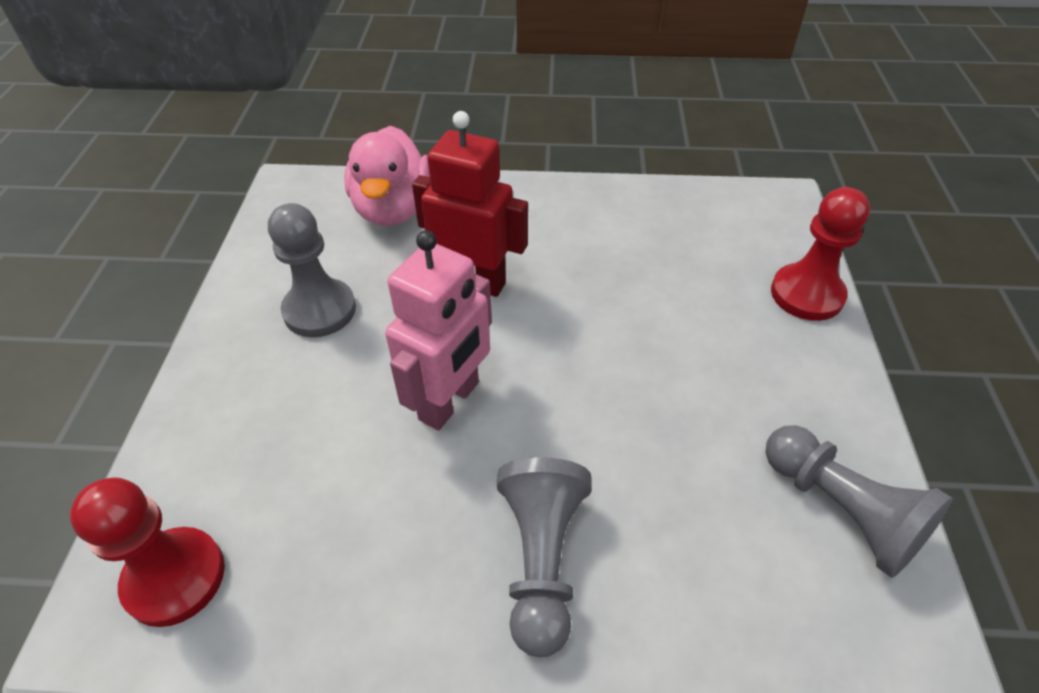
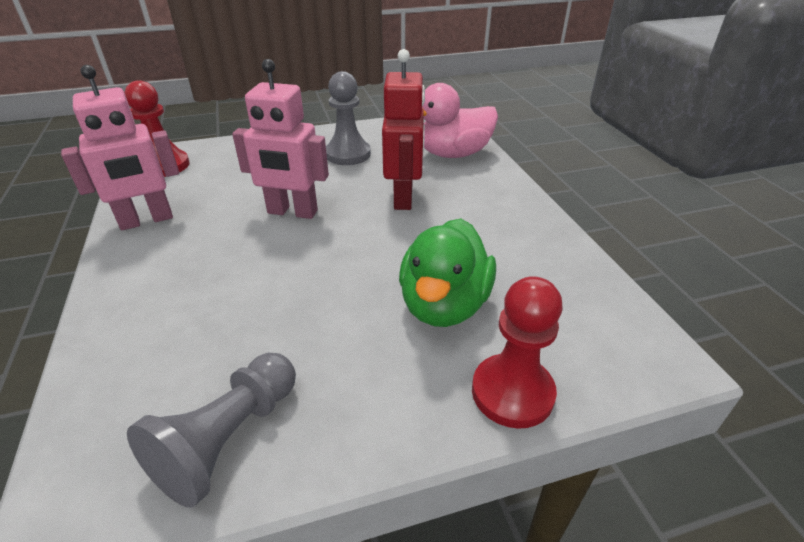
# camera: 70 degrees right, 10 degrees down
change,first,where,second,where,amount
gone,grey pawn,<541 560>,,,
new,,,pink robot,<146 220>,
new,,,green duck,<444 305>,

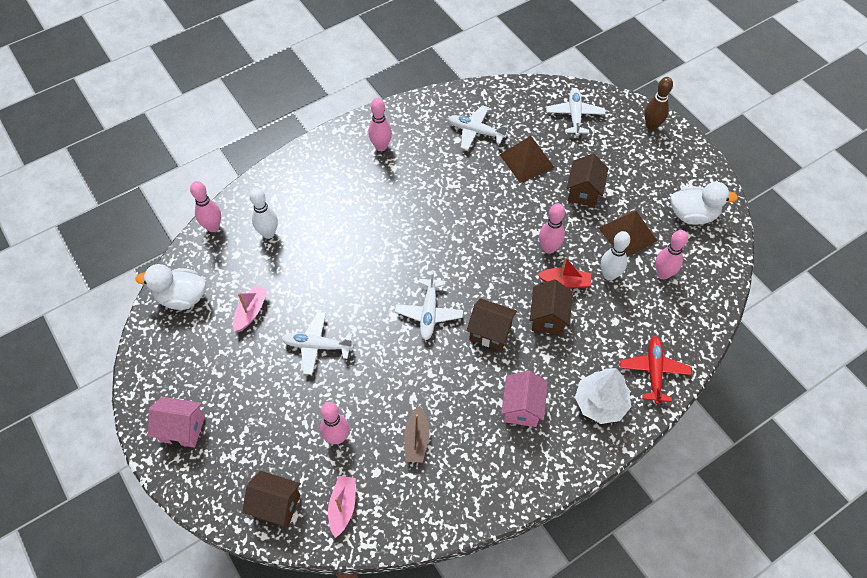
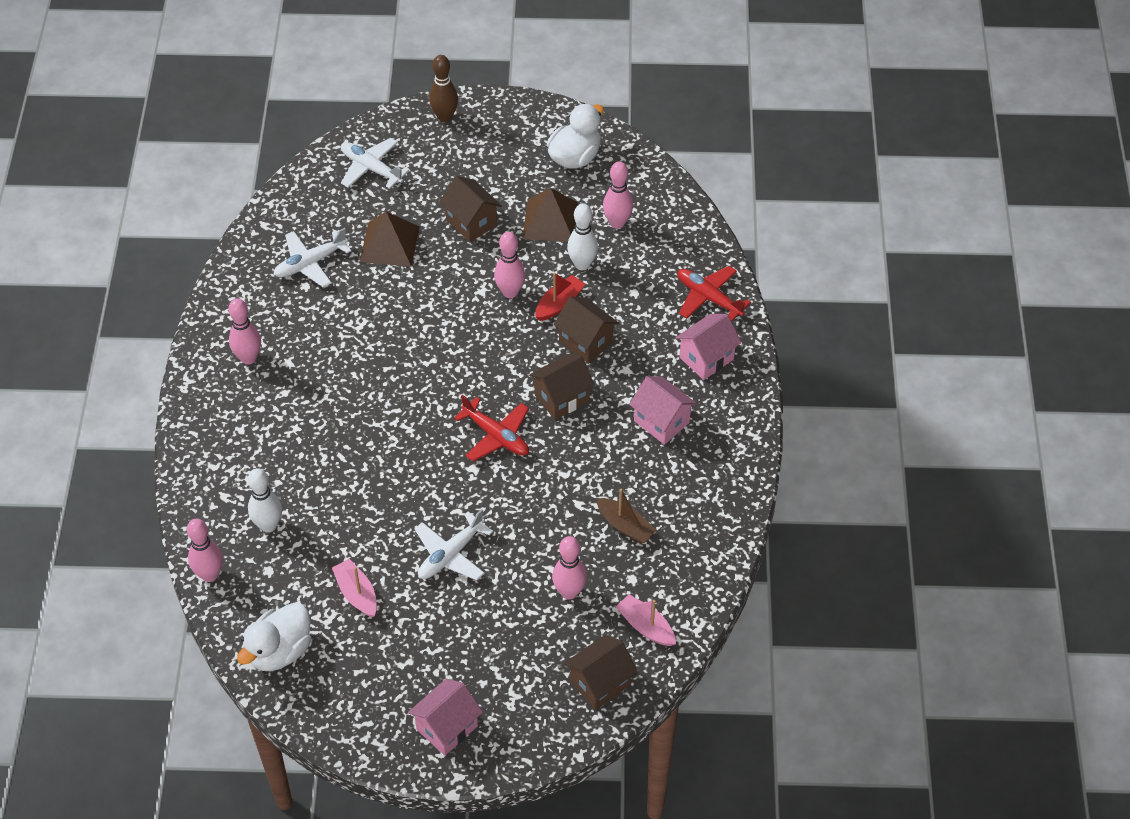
# camera: 55 degrees left, 5 degrees down
change,first,where,second,where,amount
repainted,white plane,<429 313>,red plane,<496 436>,
swapped,white tree,<600 403>,pink house,<706 358>,

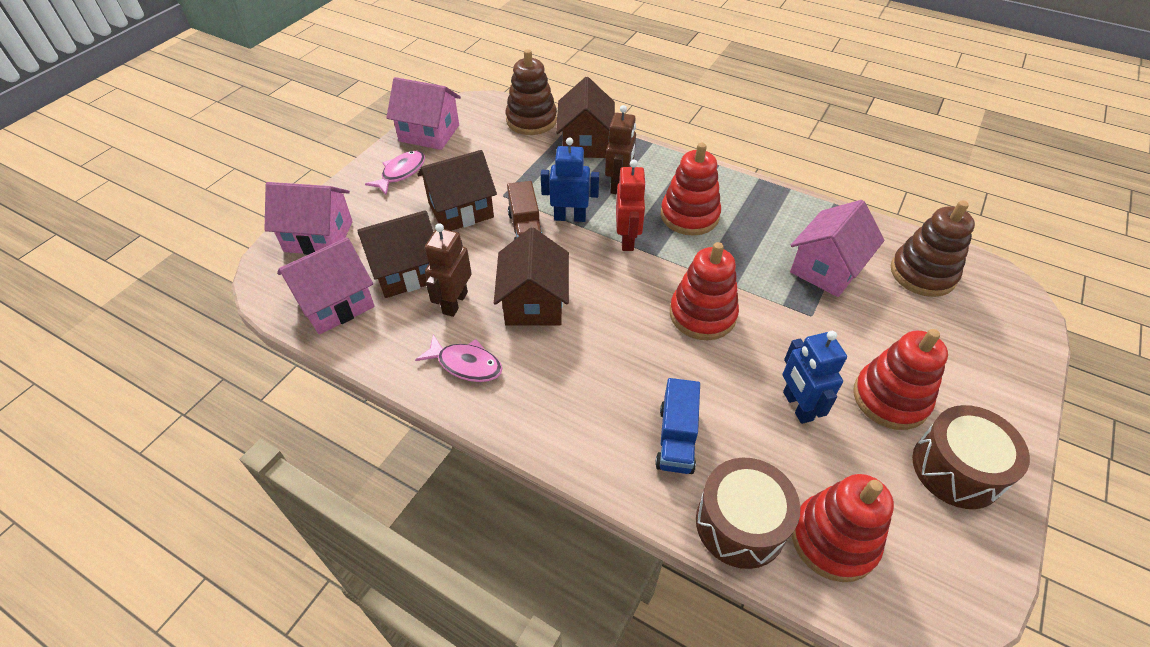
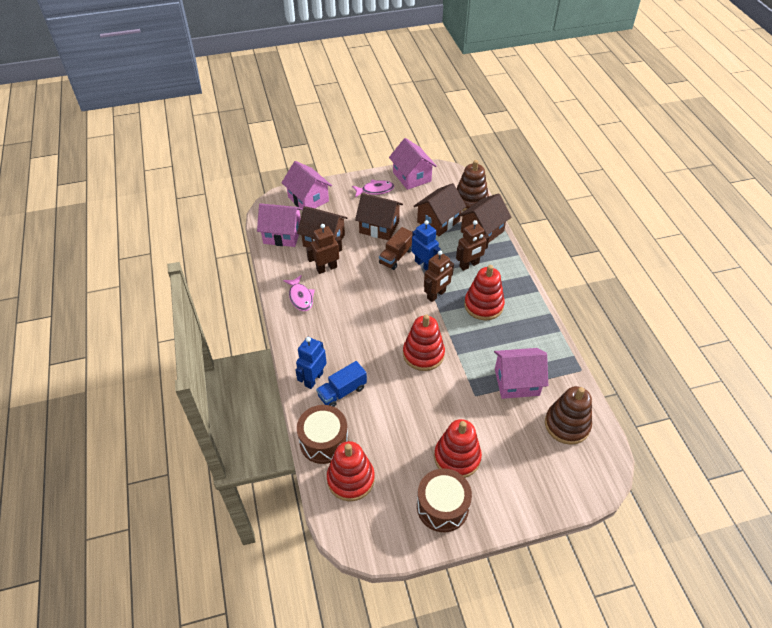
# camera: 45 degrees right, 0 degrees up
change,first,where,second,where,amount
shifted,brown house,<534 303>,,<438 221>,
repainted,red robot,<627 240>,brown robot,<436 295>,
shifted,blue robot,<797 406>,,<313 379>,

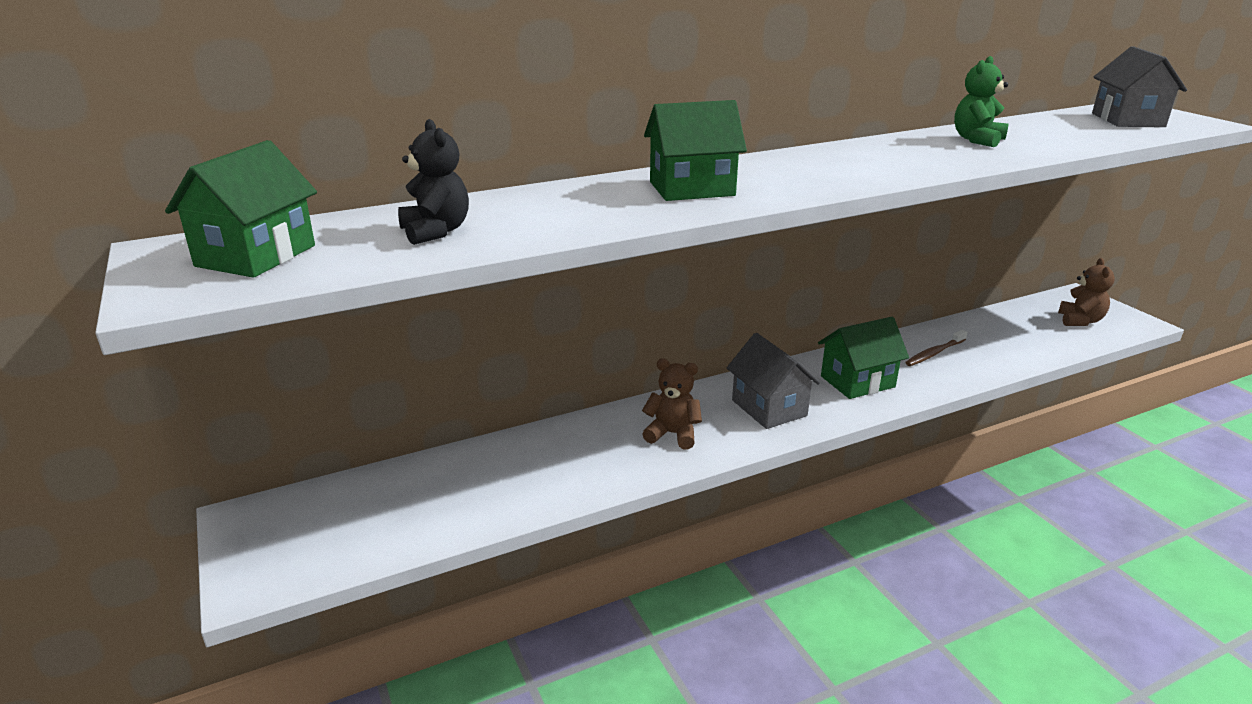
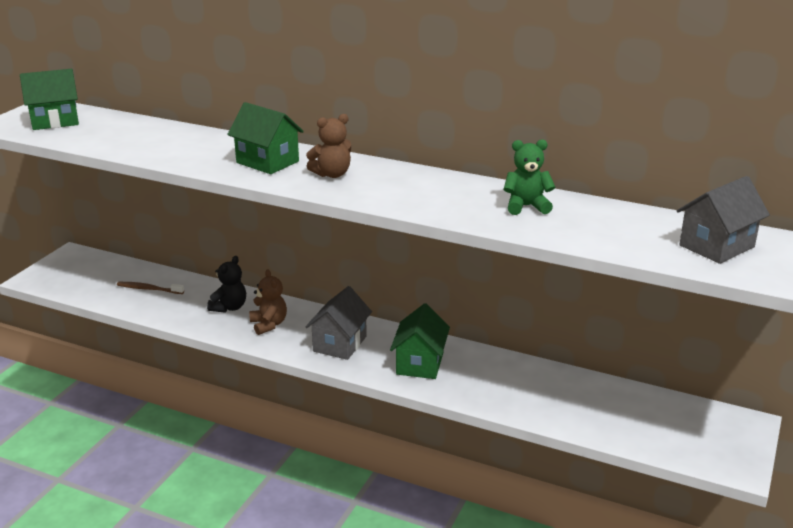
# camera: 50 degrees right, 0 degrees up
change,first,where,second,where,amount
shifted,black teddy bear,<436 232>,,<229 307>,
rotated,green house,<857 381>,,<420 363>,75 degrees clockwise
shifted,brown toothbrush,<934 353>,,<148 289>,
shifted,brown teddy bear,<1080 321>,,<332 174>,

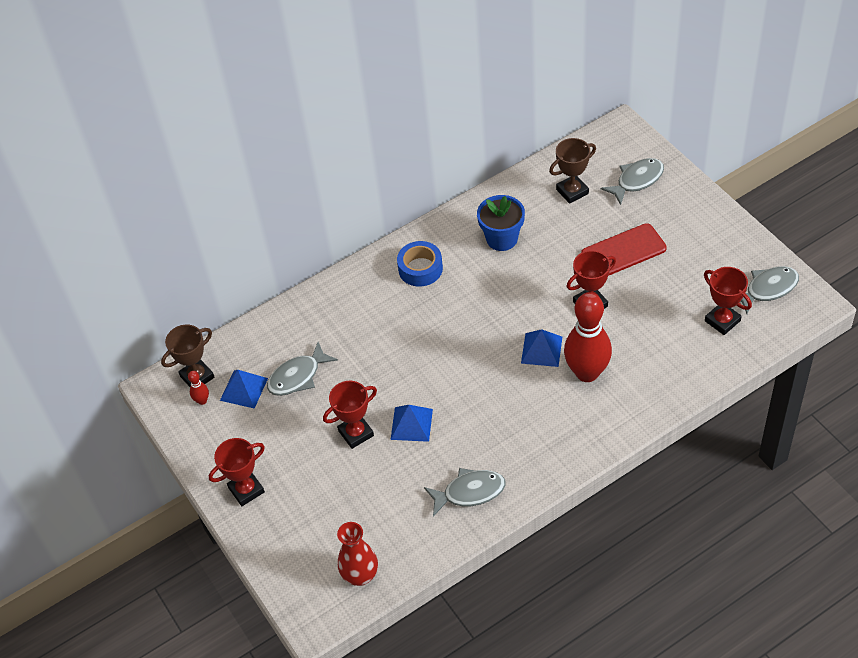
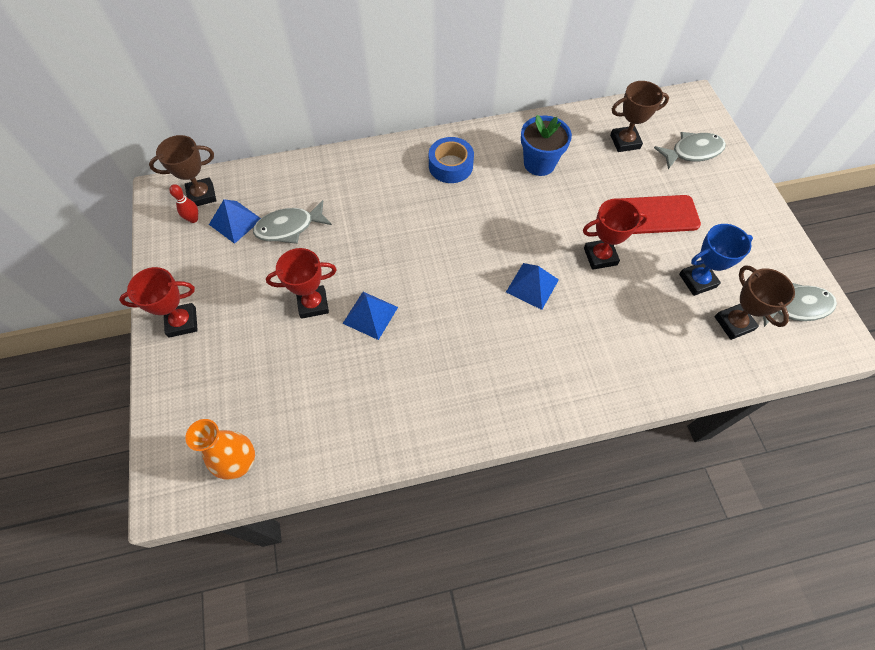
# camera: 15 degrees right, 10 degrees up
change,first,where,second,where,amount
repainted,red vase,<360 575>,orange vase,<239 462>,
gone,grey fish,<469 492>,,,
gone,red bowling pin,<587 373>,,,
repainted,red trophy,<722 321>,brown trophy,<734 323>,
new,,,blue trophy,<697 280>,

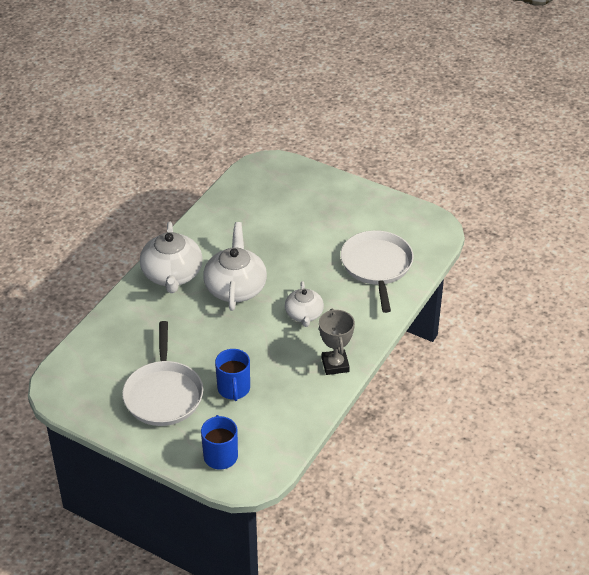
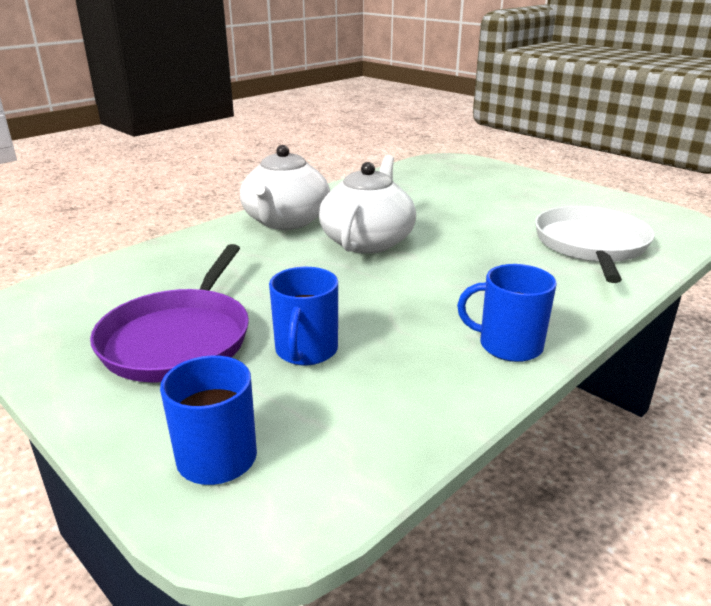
# camera: 15 degrees right, 15 degrees down
change,first,where,second,where,amount
repainted,white pan,<163 394>,purple pan,<179 339>,
gone,white teapot,<304 314>,,,
swapped,grey trophy,<335 365>,blue mug,<508 345>,

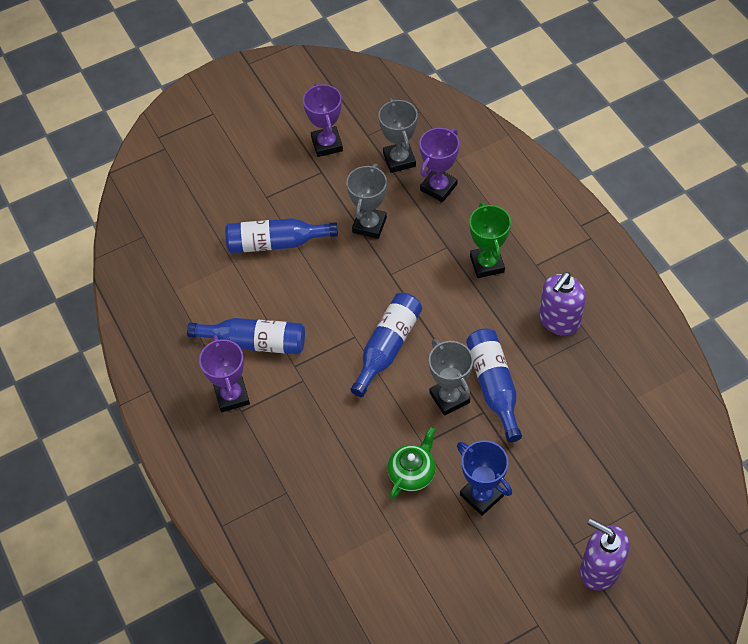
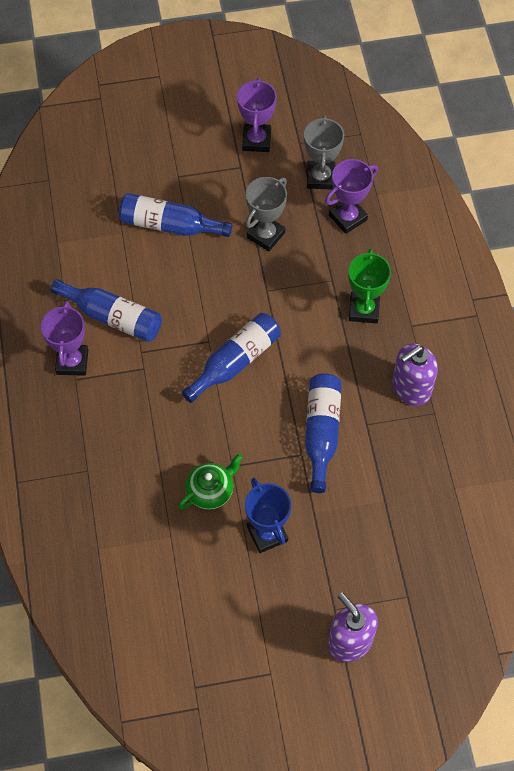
# camera: 15 degrees right, 5 degrees up
change,first,where,second,where,amount
gone,grey trophy,<449 398>,,,

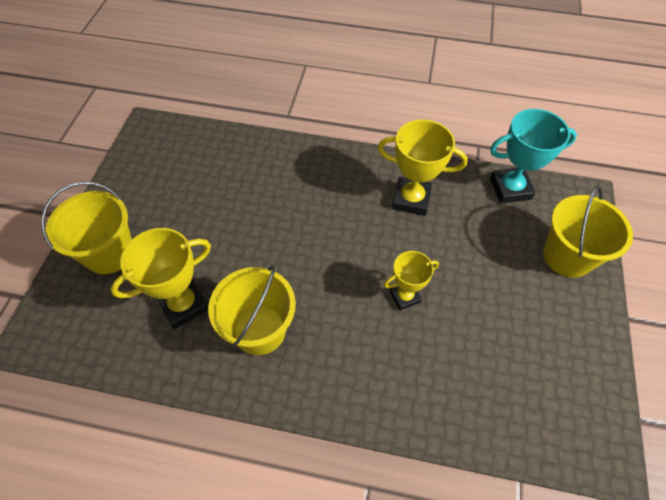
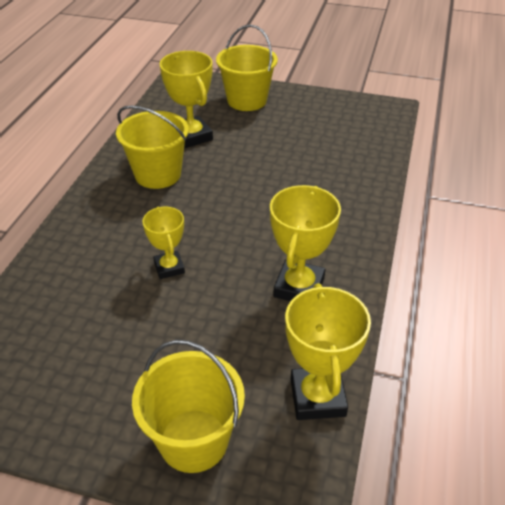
# camera: 95 degrees right, 15 degrees down
change,first,where,second,where,amount
repainted,turquoise trophy,<510 188>,yellow trophy,<317 397>,

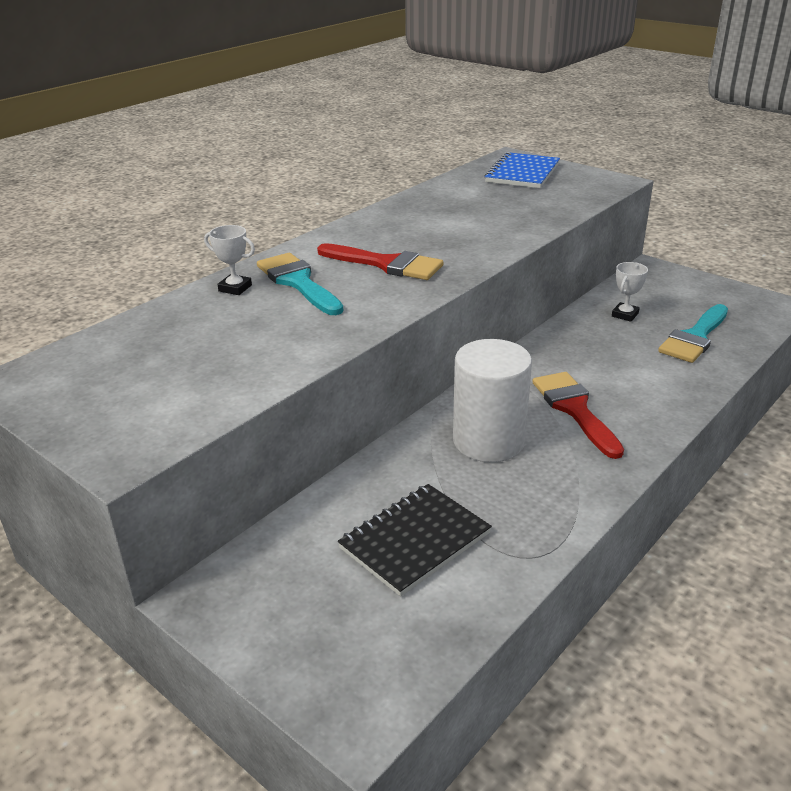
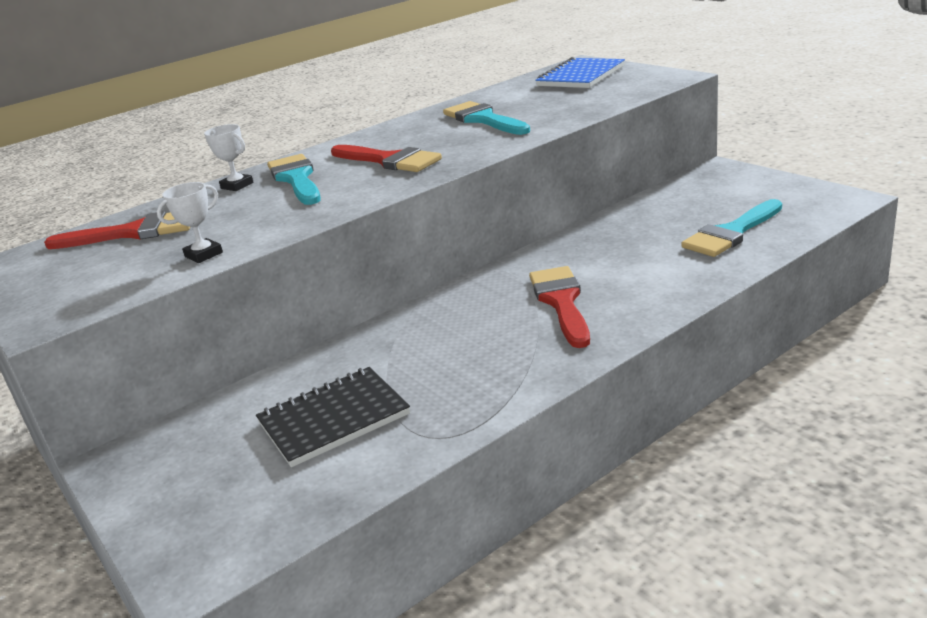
# camera: 15 degrees right, 5 degrees down
change,first,where,second,where,amount
gone,white cylinder,<488 441>,,,
shifted,white trophy,<625 315>,,<203 254>,
new,,,red brush,<134 232>,
new,,,turquoise brush,<483 119>,

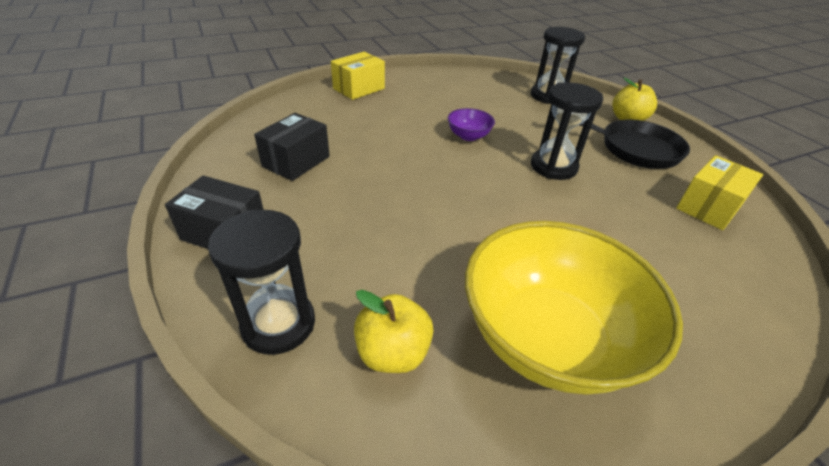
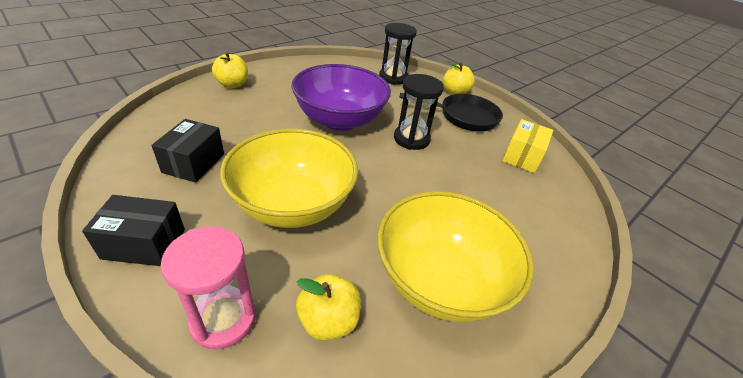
# camera: 20 degrees left, 0 degrees up
change,first,where,second,where,amount
repainted,black hourglass,<278 324>,pink hourglass,<223 319>,
swapped,yellow box,<359 88>,yellow apple,<232 84>,
scaled,purple bowl,<468 136>,,<340 120>,x2.41
new,,,yellow bowl,<293 204>,

